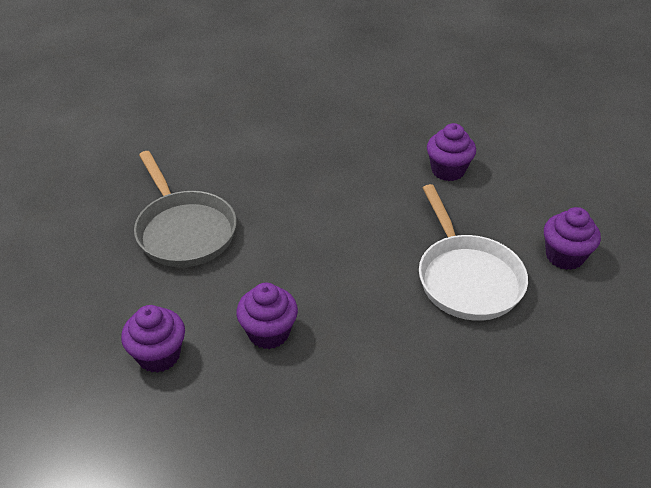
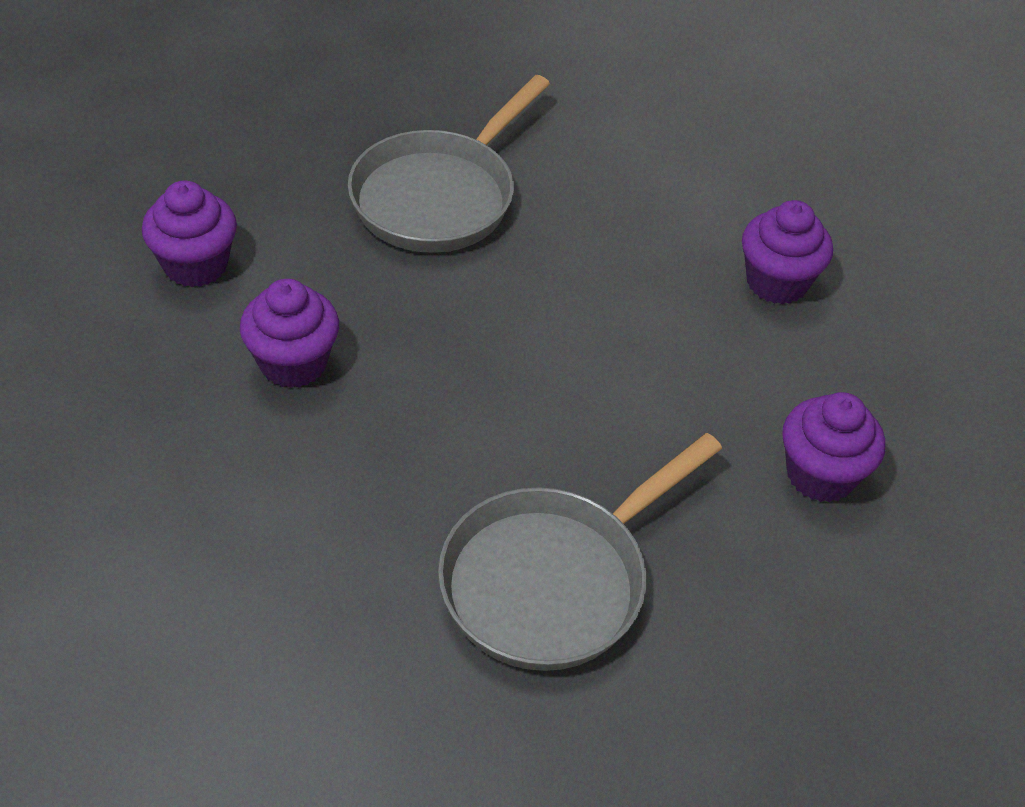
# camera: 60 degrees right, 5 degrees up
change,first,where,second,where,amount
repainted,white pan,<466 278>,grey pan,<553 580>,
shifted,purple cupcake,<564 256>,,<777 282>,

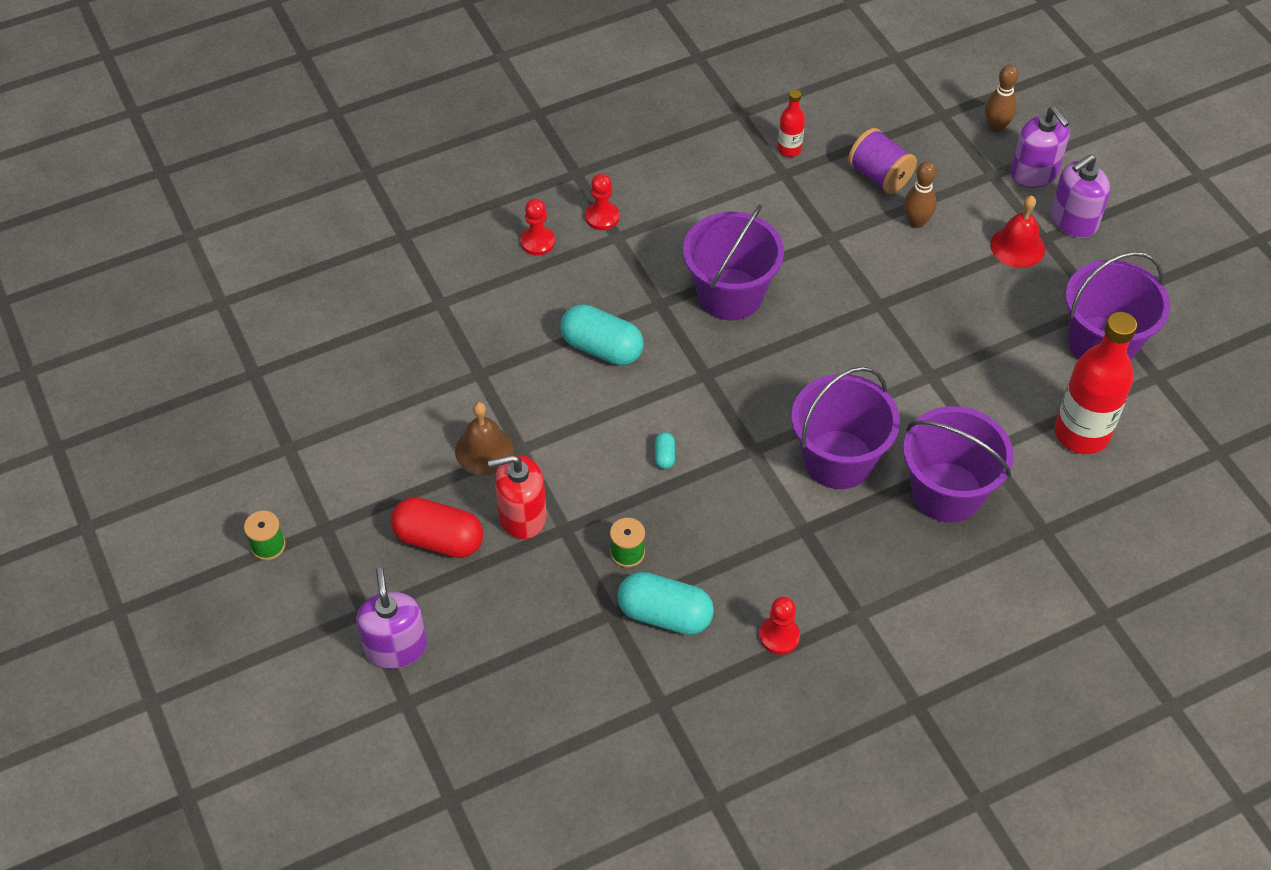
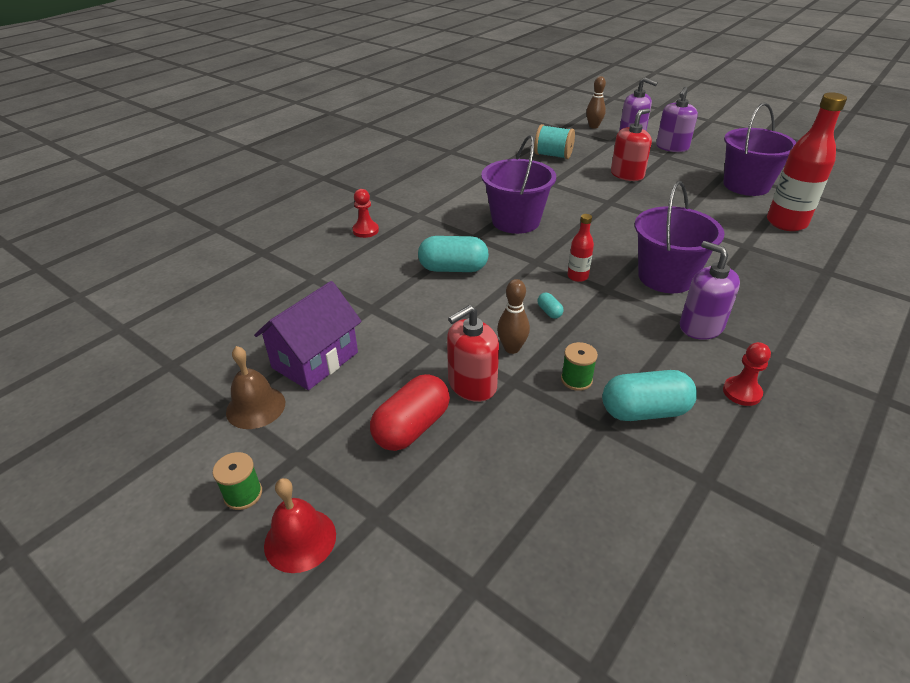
# camera: 25 degrees left, 15 degrees down
change,first,where,second,where,amount
shifted,purple soap dispenser,<396 647>,,<701 326>,
rotated,red capsule,<439 539>,,<412 427>,45 degrees counterclockwise
shifted,brown bell,<484 450>,,<255 407>,
gone,red pawn,<602 217>,,,
shifted,red bottle,<789 149>,,<577 276>,
repainted,purple spool,<879 176>,turquoise spool,<553 155>,
gone,purple bucket,<947 492>,,,
shifted,brown bowling pin,<916 222>,,<512 348>,
shifted,red bell,<1017 246>,,<300 539>,
new,,,purple house,<315 360>,
new,,,red soap dispenser,<627 175>,

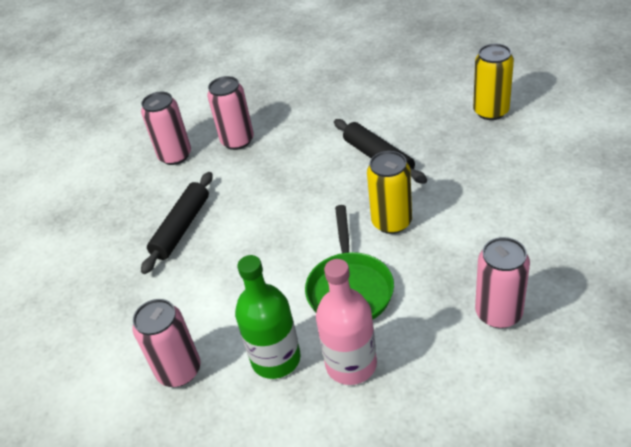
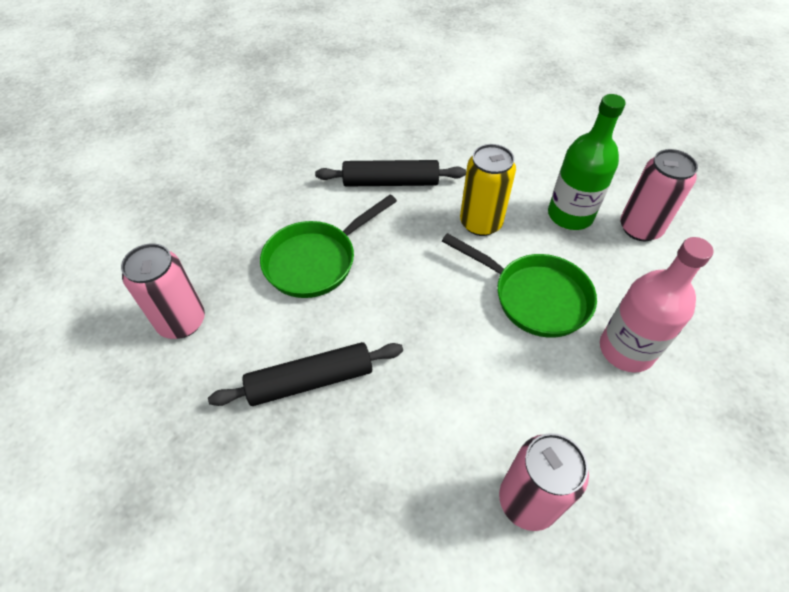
# camera: 60 degrees left, 10 degrees up
change,first,where,second,where,amount
rotated,black rolling pin,<182 228>,,<310 380>,75 degrees counterclockwise
gone,pink can,<237 141>,,,
shifted,green bottle,<276 359>,,<570 215>,
gone,yellow can,<491 111>,,,
new,,,green pan,<316 261>,

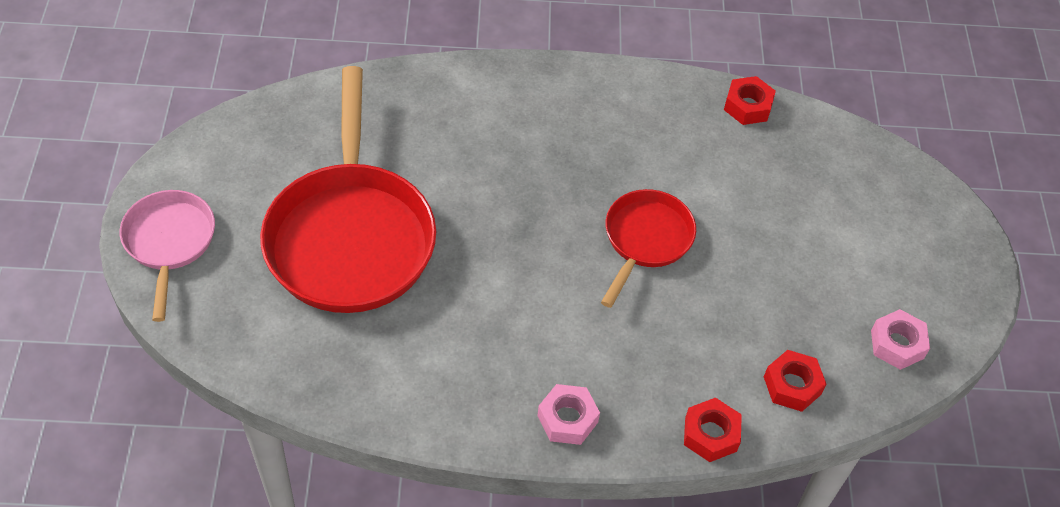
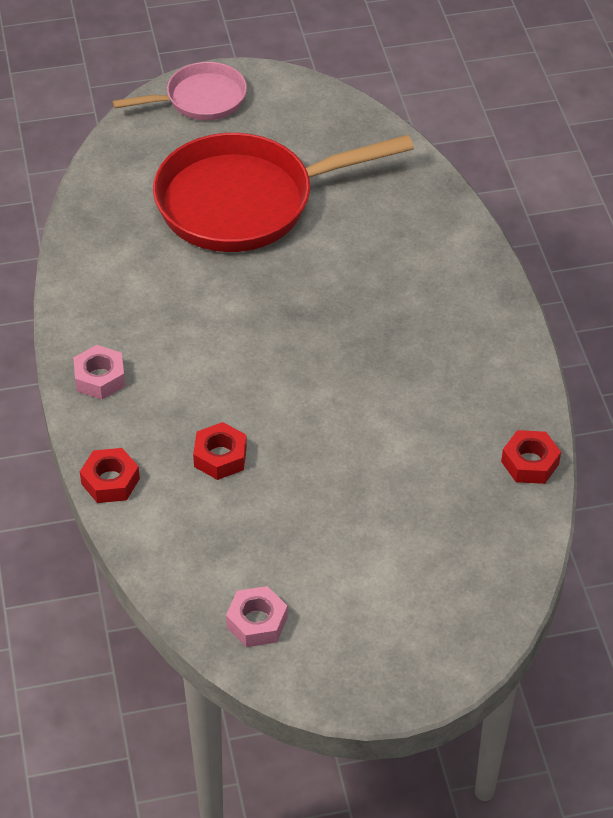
# camera: 80 degrees right, 5 degrees down
change,first,where,second,where,amount
gone,red pan,<645 240>,,,
shifted,red nut,<792 385>,,<220 457>,

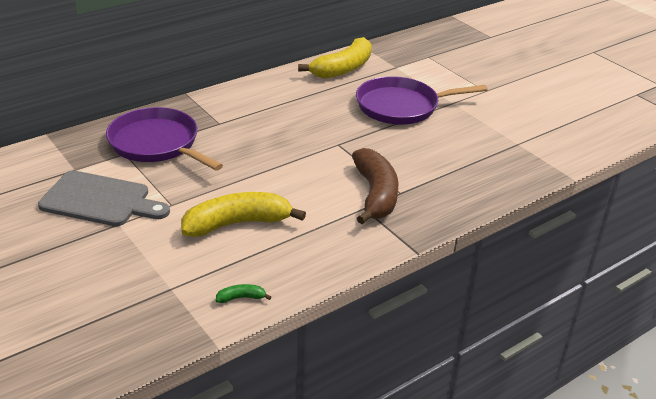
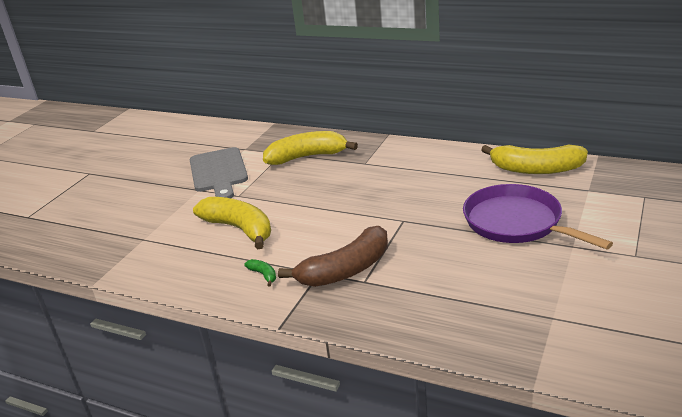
# camera: 65 degrees right, 5 degrees down
change,first,where,second,where,amount
swapped,purple pan,<157 144>,yellow banana,<307 157>,
shifted,green banana,<241 298>,,<263 275>,

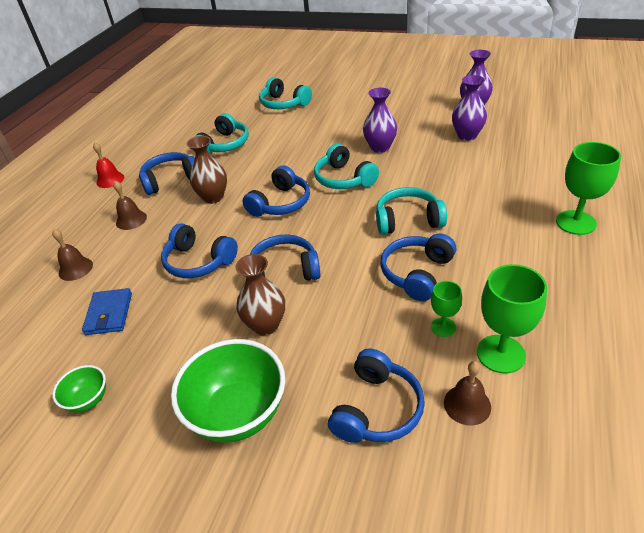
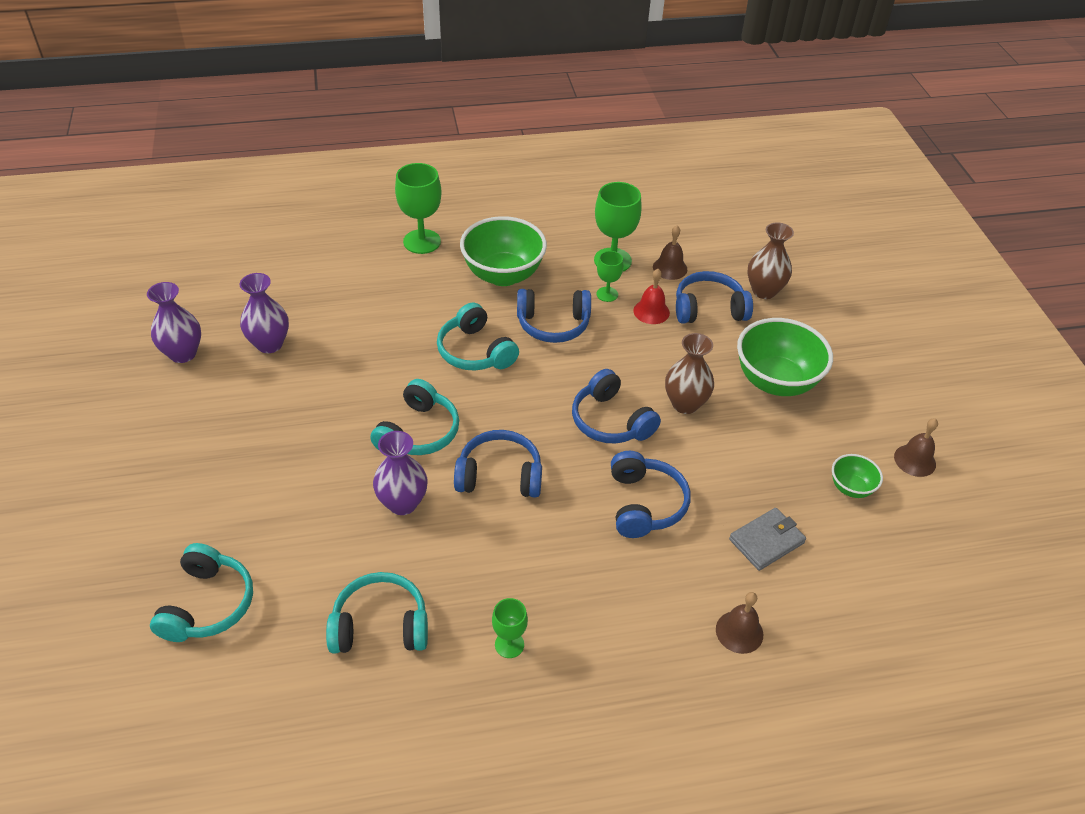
# camera: 125 degrees left, 5 degrees up
change,first,where,second,where,amount
repainted,blue wallet,<109 314>,grey wallet,<766 541>,
shifted,red bell,<110 180>,,<651 311>,
shifted,brown bell,<131 220>,,<915 460>,
swapped,blue headphones,<171 180>,green goblet,<509 644>,
shifted,brown vase,<213 197>,,<764 291>,
shifted,purple vase,<380 147>,,<402 503>,
new,,,green bowl,<503 275>,

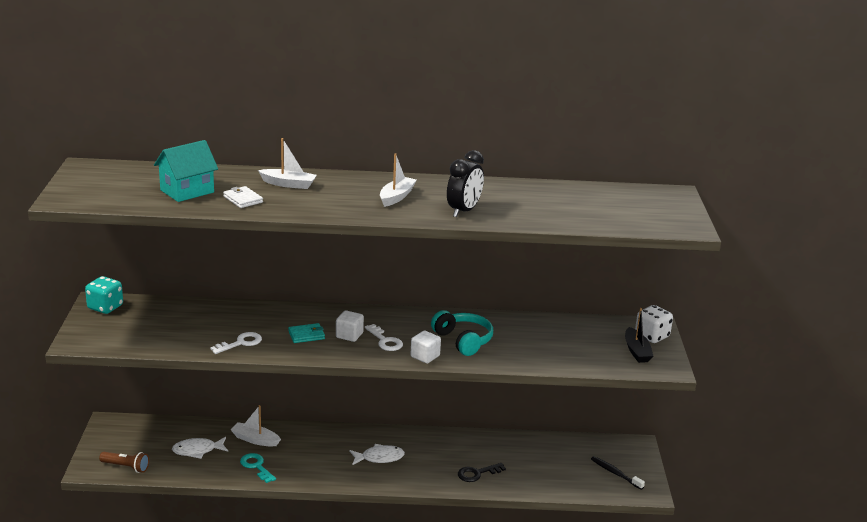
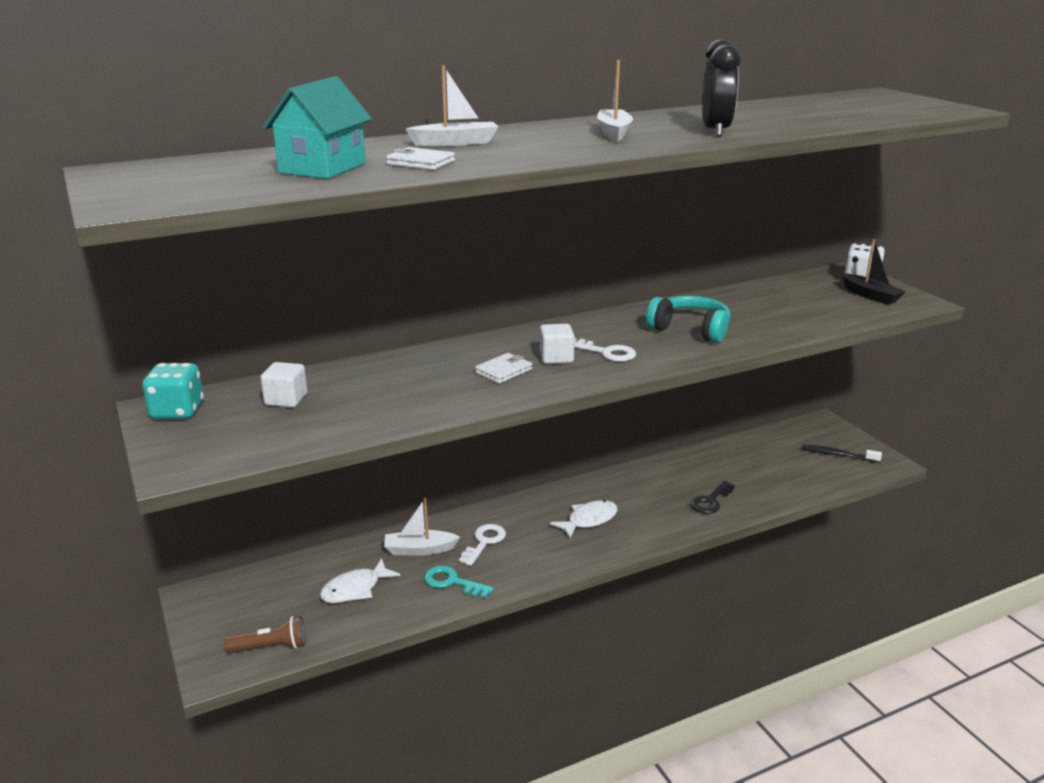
# camera: 25 degrees left, 0 degrees up
change,first,where,second,where,amount
shifted,white key,<240 343>,,<484 542>,
repainted,turquoise wallet,<306 335>,white wallet,<503 371>,
shifted,white cube,<425 356>,,<286 400>,

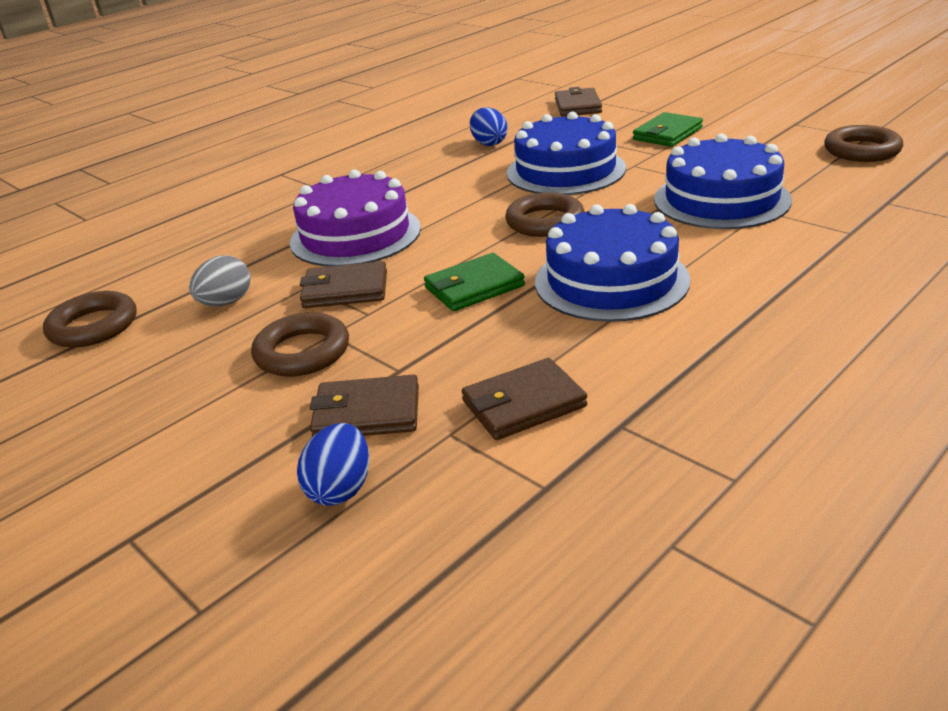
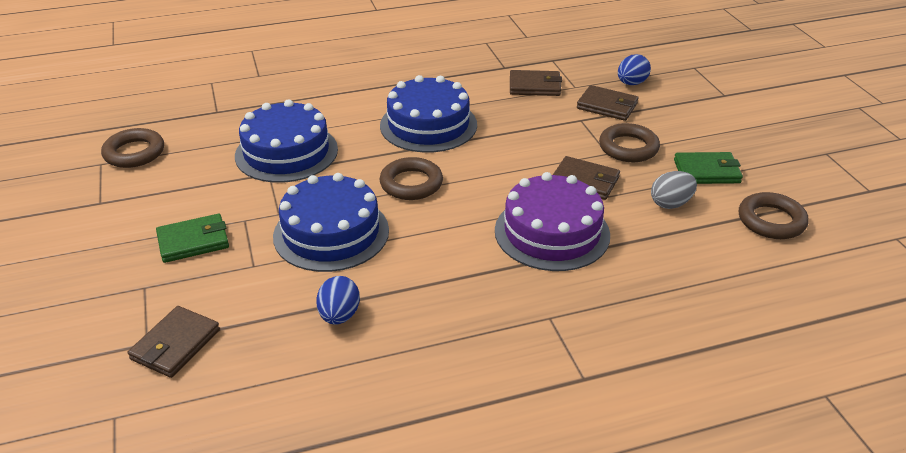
# camera: 155 degrees left, 5 degrees up
change,first,where,second,where,amount
shifted,green wallet,<474 287>,,<706 171>,

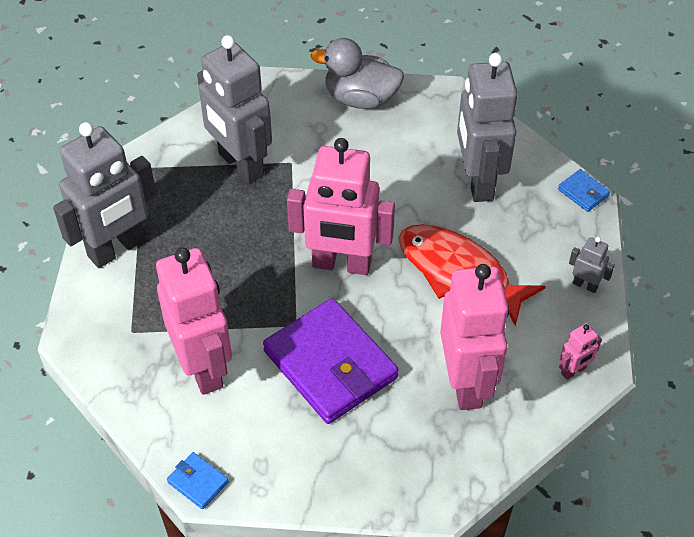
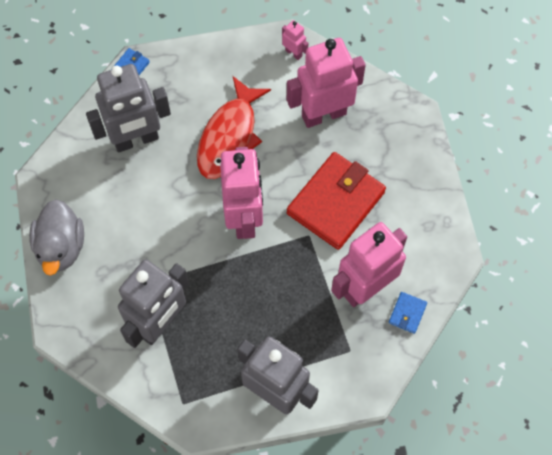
# camera: 105 degrees left, 15 degrees up
change,first,where,second,where,amount
shifted,blue wallet,<198 482>,,<407 313>,
repainted,purple wallet,<330 365>,red wallet,<336 203>,
gone,grey robot,<585 285>,,,

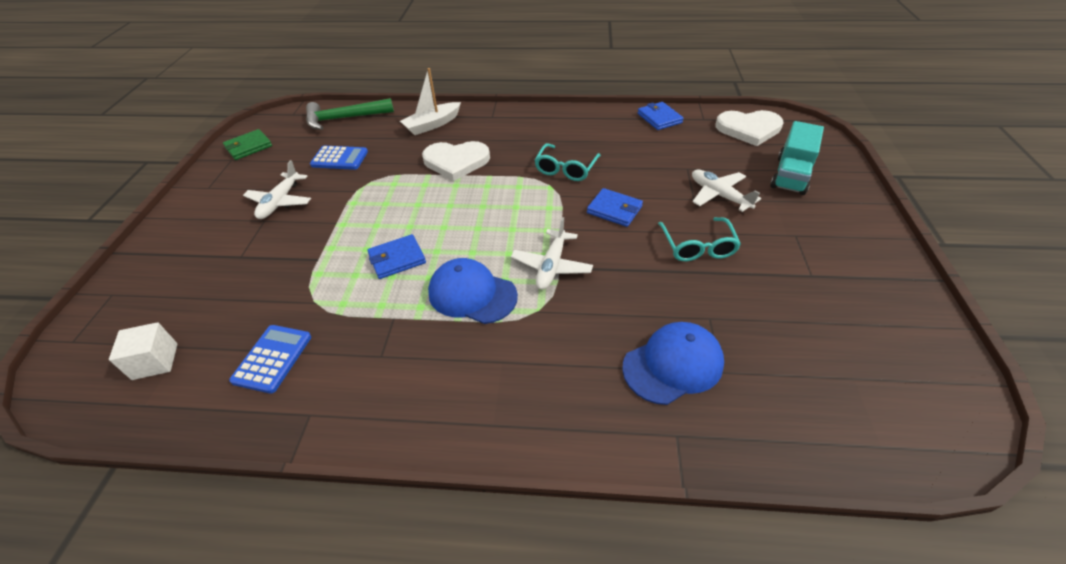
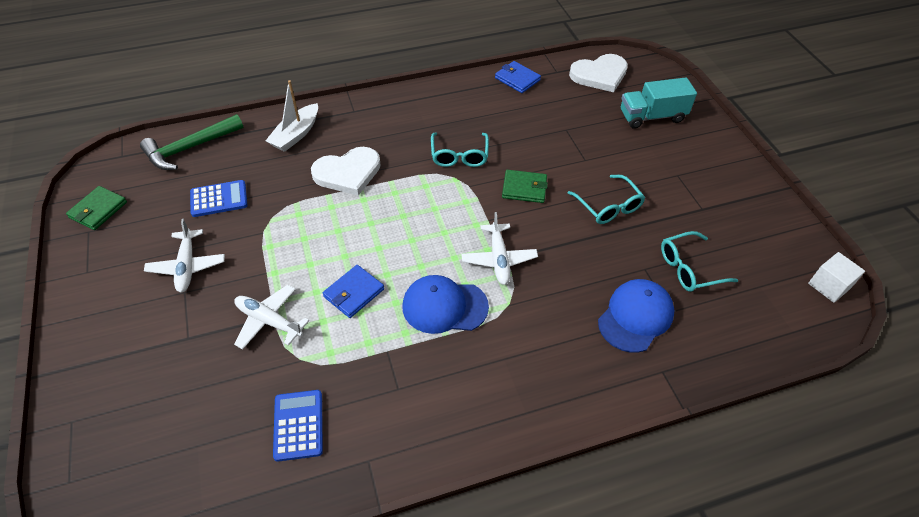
# camera: 25 degrees left, 5 degrees up
change,first,where,second,where,amount
shifted,white cube,<155 361>,,<829 286>,
repainted,blue wallet,<614 210>,green wallet,<524 188>,
shifted,white plane,<719 195>,,<269 321>,
rotated,turquoise truck,<791 175>,,<652 116>,75 degrees clockwise
new,,,turquoise glasses,<689 268>,

